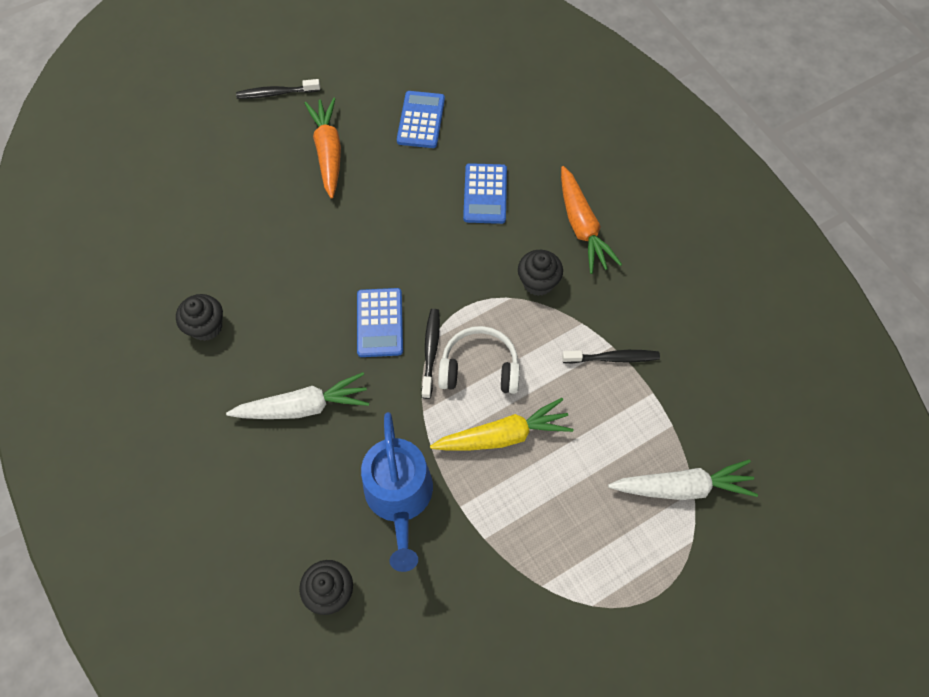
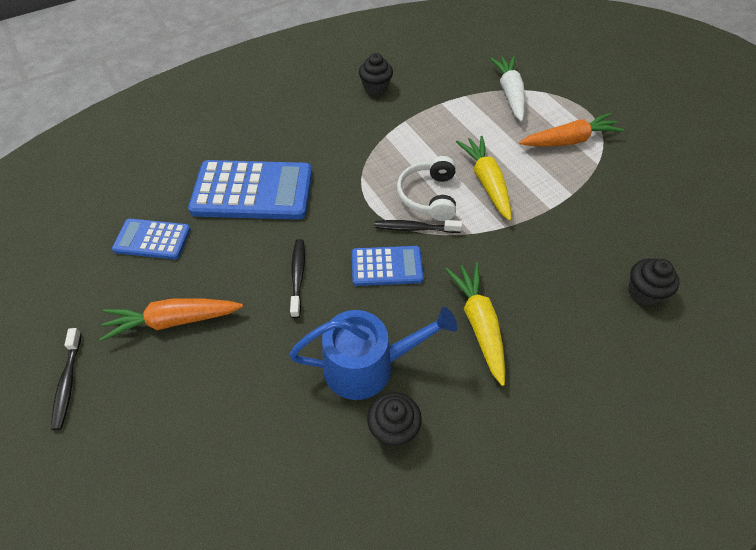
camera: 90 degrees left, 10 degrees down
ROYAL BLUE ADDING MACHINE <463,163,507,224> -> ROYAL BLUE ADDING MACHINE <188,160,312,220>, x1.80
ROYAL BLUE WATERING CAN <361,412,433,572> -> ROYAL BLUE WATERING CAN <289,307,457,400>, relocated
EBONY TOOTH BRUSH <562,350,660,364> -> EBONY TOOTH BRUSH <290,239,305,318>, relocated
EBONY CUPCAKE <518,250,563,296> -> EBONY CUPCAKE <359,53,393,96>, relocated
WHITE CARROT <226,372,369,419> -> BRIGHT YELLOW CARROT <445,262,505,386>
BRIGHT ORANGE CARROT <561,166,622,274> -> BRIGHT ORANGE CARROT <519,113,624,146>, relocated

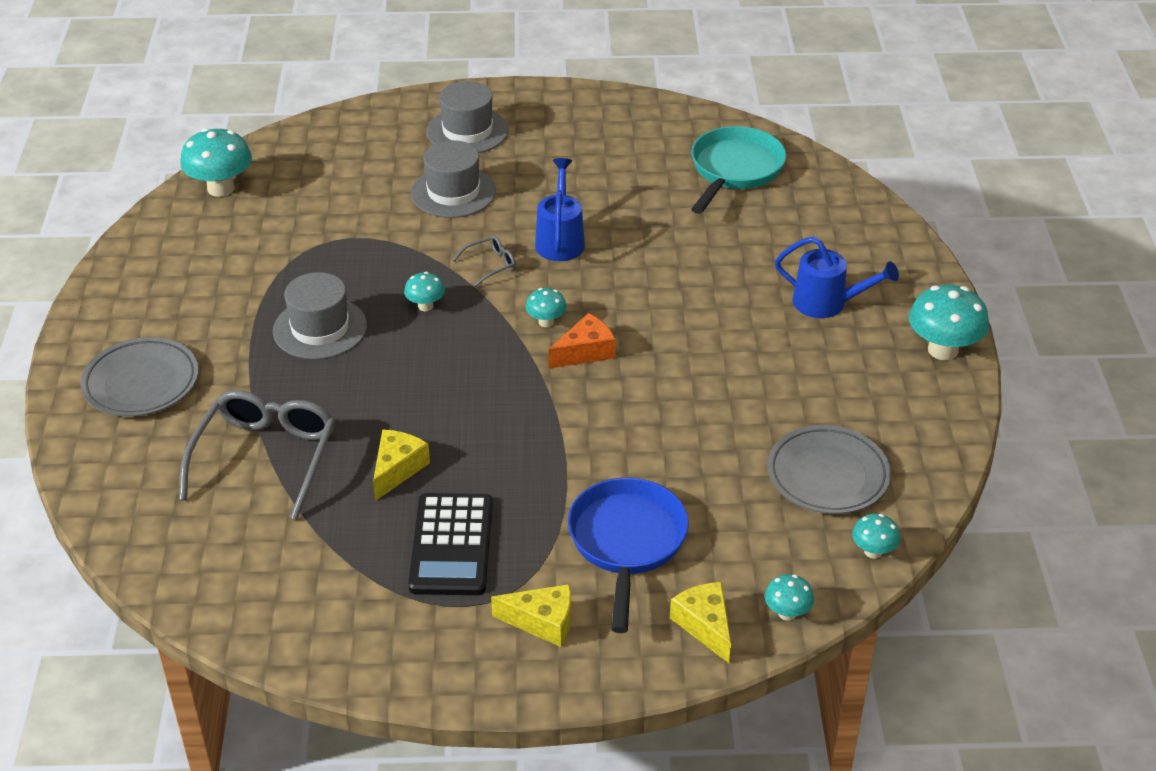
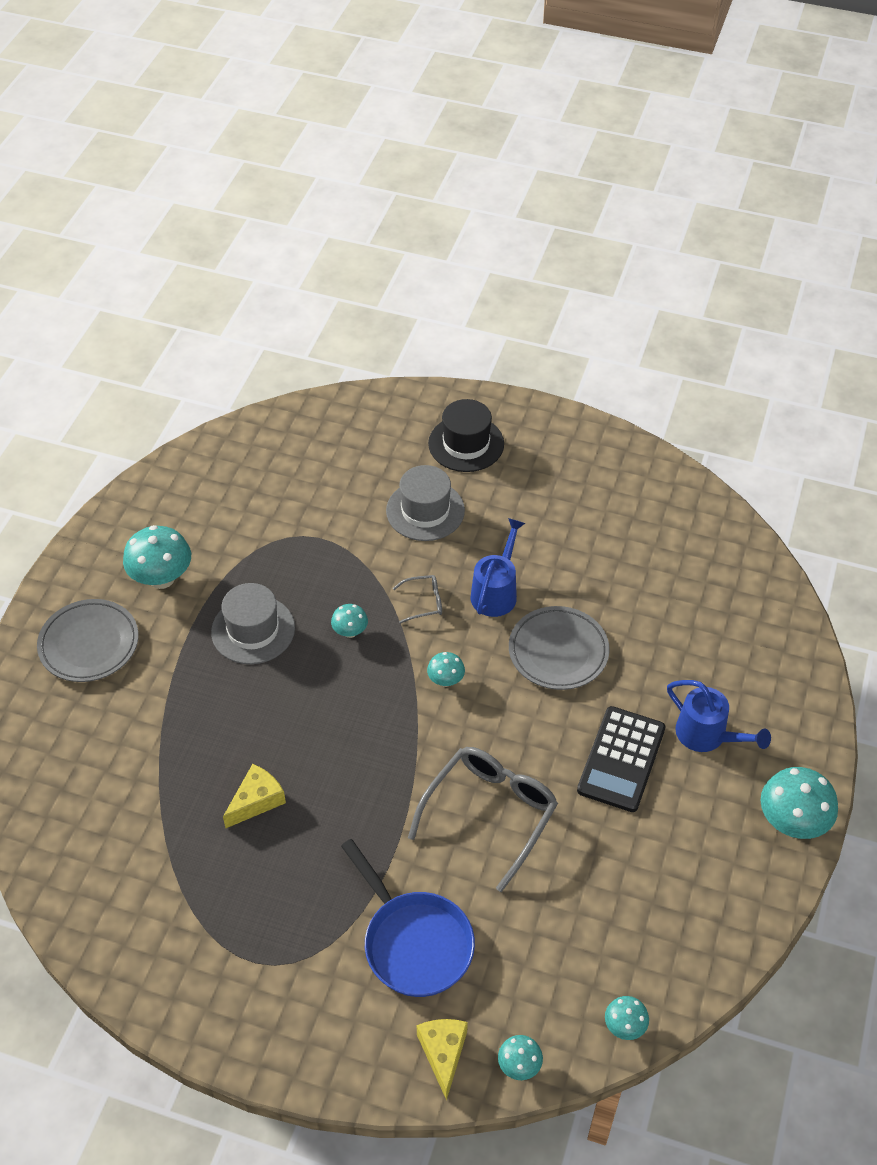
camera: 20 degrees right, 10 degrees up
TEAL TOADSTOOL <180,128,252,197> -> TEAL TOADSTOOL <123,525,191,589>, relocated
ROYAL BLUE SKILLET <568,478,689,633> -> ROYAL BLUE SKILLET <341,839,475,997>, 120 degrees clockwise
GRAY GLASSES <179,390,335,520> -> GRAY GLASSES <408,747,558,892>, relocated
GRAY TOP HAT <427,81,508,153> -> EBONY TOP HAT <428,399,504,472>
GRAY FLAT DISH <767,425,891,514> -> GRAY FLAT DISH <509,606,610,690>, relocated
EBONY ADDING MACHINE <408,493,492,595> -> EBONY ADDING MACHINE <577,706,666,812>, relocated
BRIGHT YELLOW CHEESE WEDGE <491,584,571,647> -> none
BRIGHT ORANGE CHEESE WEDGE <549,313,616,368> -> none
TEAL SKILLET <691,126,786,214> -> none

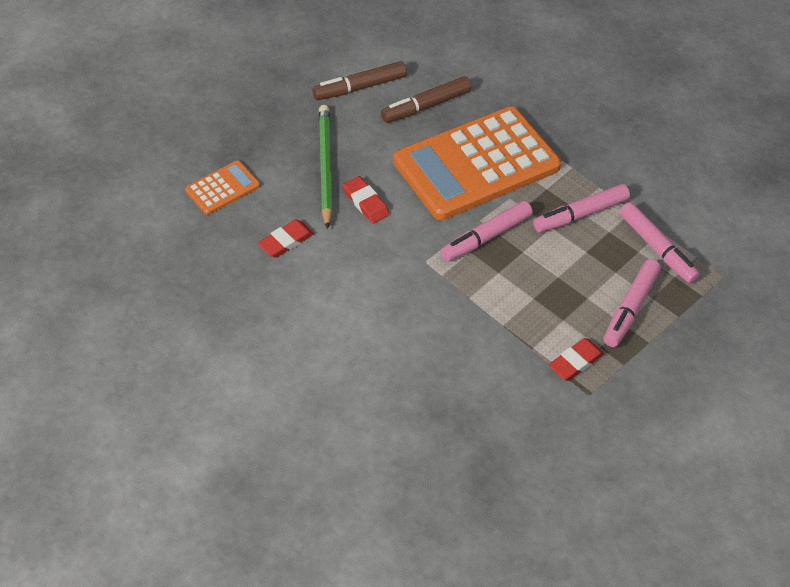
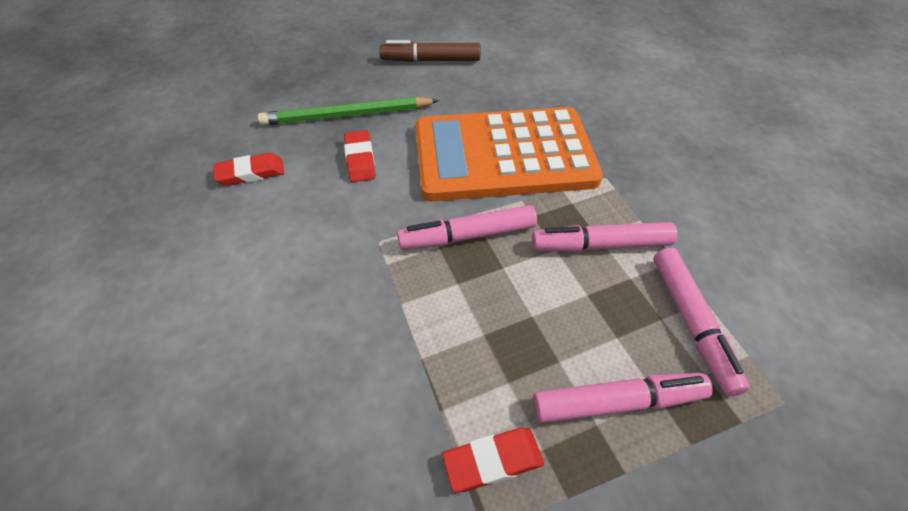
camera: 25 degrees right, 0 degrees up
EMERALD PENCIL <319,105,333,229> -> EMERALD PENCIL <258,97,439,125>, 120 degrees counterclockwise
ROSE-PINK MARKER PEN <604,259,661,347> -> ROSE-PINK MARKER PEN <533,373,713,423>, 150 degrees counterclockwise
BRIGHT ORANGE ADDING MACHINE <185,160,260,215> -> none
RUSSET MARKER PEN <381,76,471,123> -> none

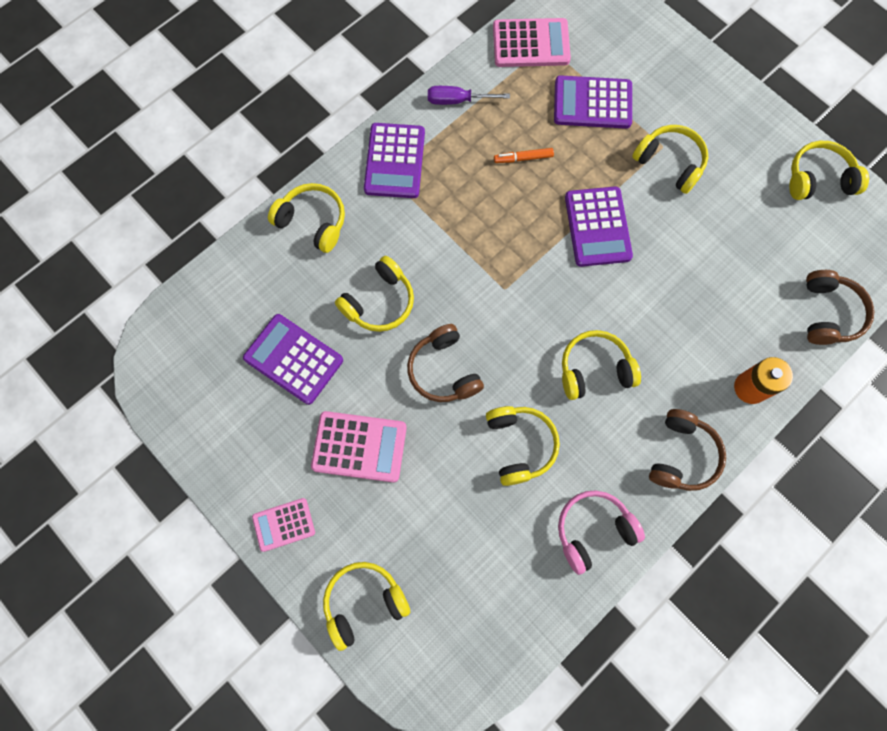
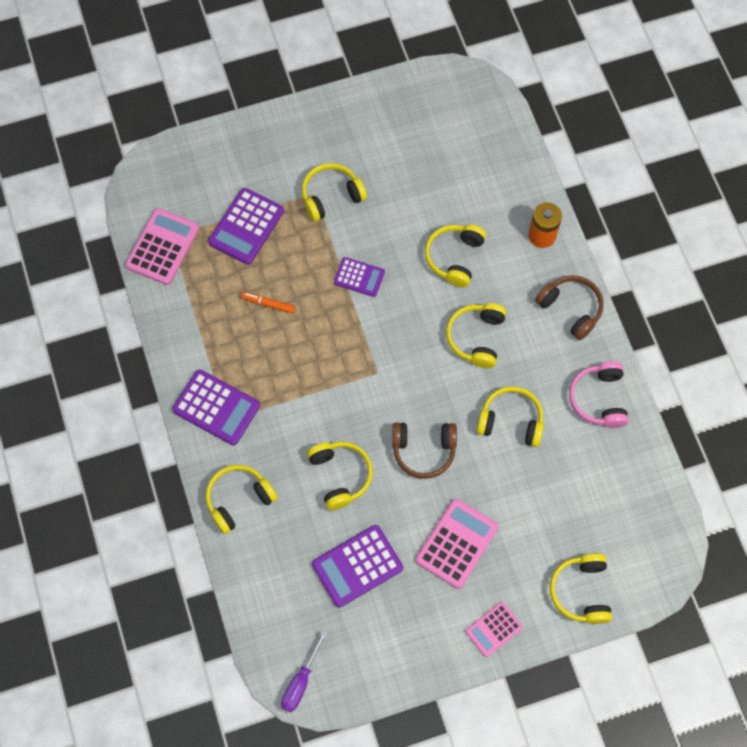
camera: 65 degrees left, 5 degrees down
BRIGHT ORANGE MARKER PEN <494,148,554,163> -> BRIGHT ORANGE MARKER PEN <241,292,295,314>, 90 degrees clockwise
VIOLET HAND SCREWDRIVER <428,86,510,105> -> VIOLET HAND SCREWDRIVER <281,631,327,712>, relocated
VIOLET ADDING MACHINE <565,186,633,267> -> VIOLET ADDING MACHINE <334,257,385,297>, x0.62
BRIGHT YELLOW OVER-EAR HEADPHONES <789,141,869,200> -> BRIGHT YELLOW OVER-EAR HEADPHONES <425,224,486,287>, relocated
ROSE-PINK ADDING MACHINE <252,498,315,552> -> ROSE-PINK ADDING MACHINE <466,602,523,657>, 45 degrees clockwise
RUSSET OVER-EAR HEADPHONES <806,270,874,345> -> none

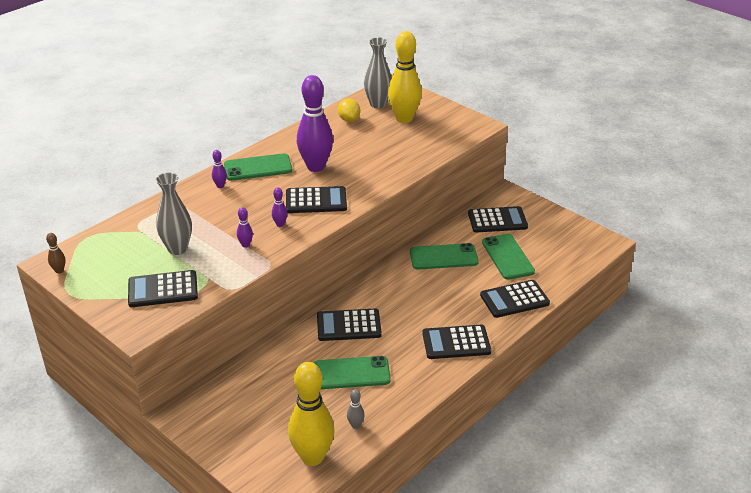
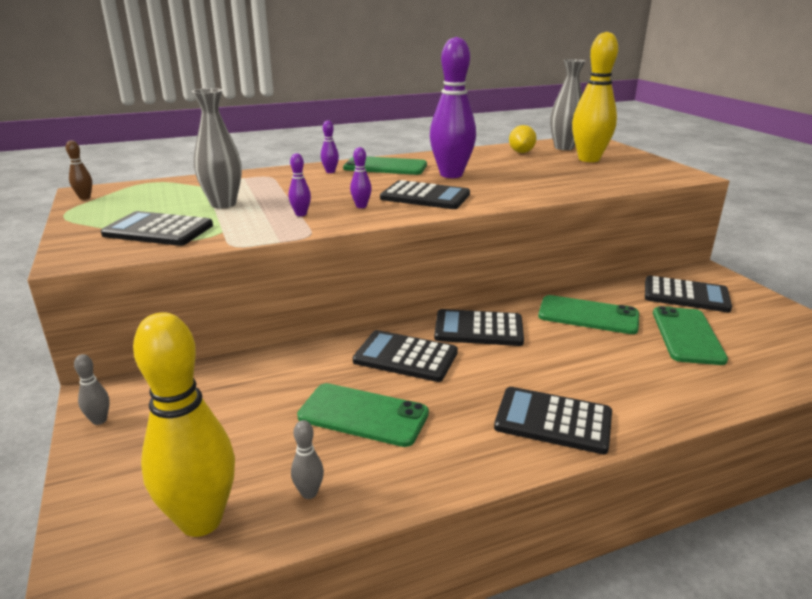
camera: 25 degrees right, 10 degrees down
none -> GRAY SKITTLE <74,354,110,425>
EBONY ADDING MACHINE <480,280,550,318> -> EBONY ADDING MACHINE <434,309,524,346>, relocated

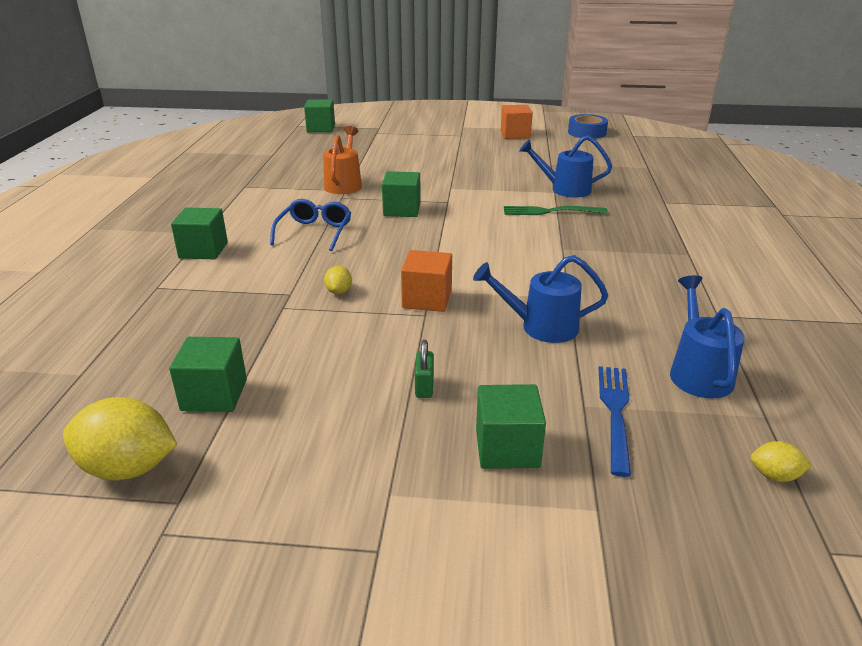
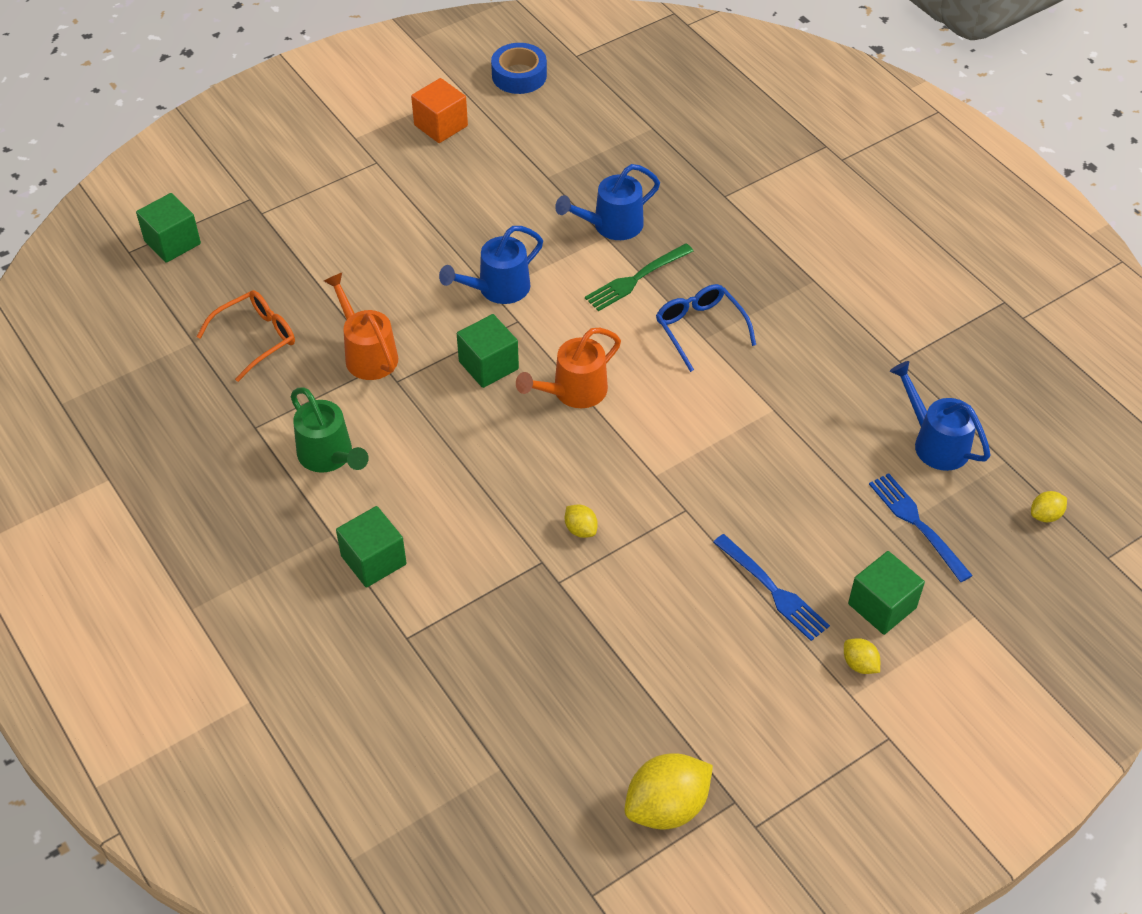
camera: 40 degrees left, 20 degrees up
none -> BRIGHT ORANGE GLASSES <197,290,295,382>
none -> EMERALD WATERING CAN <291,387,369,473>
ROYAL BLUE WATERING CAN <473,255,608,343> -> ROYAL BLUE WATERING CAN <439,226,543,304>, relocated
none -> BRIGHT ORANGE WATERING CAN <516,328,621,408>
ROYAL BLUE GLASSES <270,199,351,251> -> ROYAL BLUE GLASSES <656,284,756,372>, relocated
EMERALD LOCK <415,340,434,398> -> ROYAL BLUE TABLE FORK <713,534,830,641>
none -> BRIGHT YELLOW TOY LEMON <844,638,880,674>
EMERALD BLOCK <169,337,247,412> -> none
BRIGHT ORANGE BLOCK <401,250,452,312> -> none

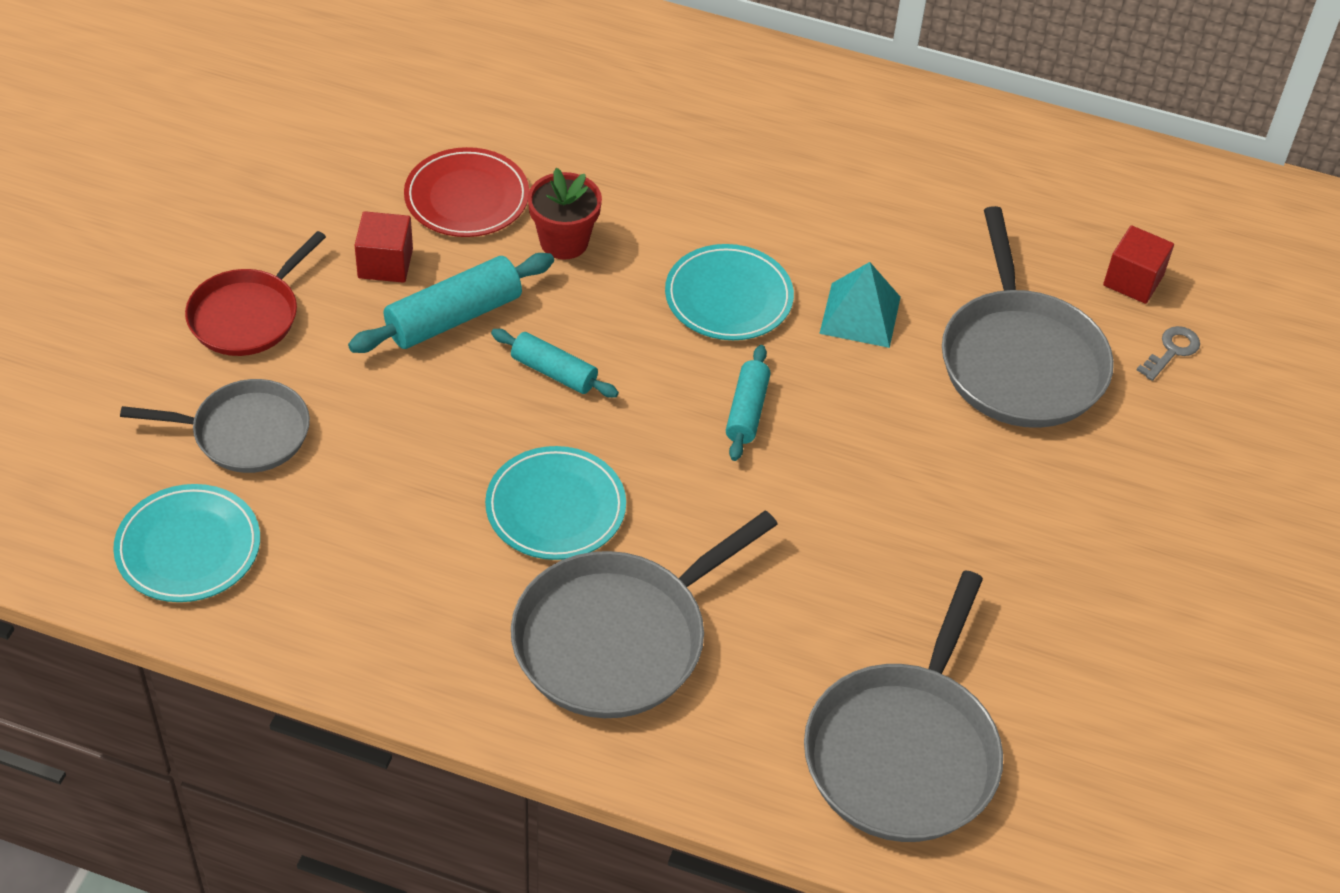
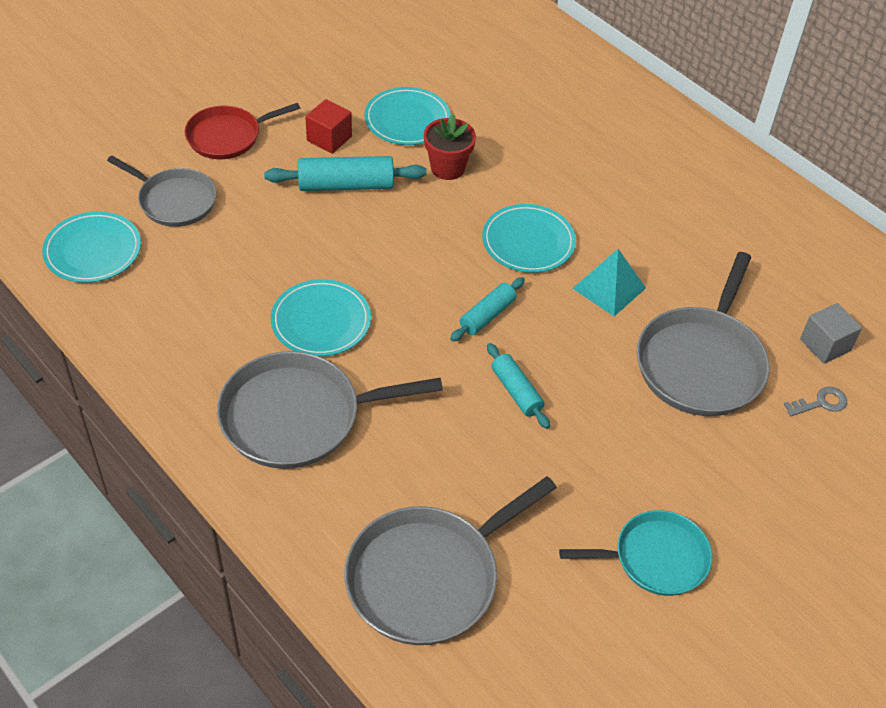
camera: 30 degrees right, 0 degrees up
SCARLET FLAT DISH <404,147,529,237> -> TEAL FLAT DISH <364,87,451,145>
TEAL DOUGH ROLLER <491,329,619,398> -> TEAL DOUGH ROLLER <487,343,550,429>, relocated
none -> TEAL SKILLET <559,510,712,596>
SCARLET BLOCK <1103,225,1174,304> -> GRAY BLOCK <800,303,862,364>

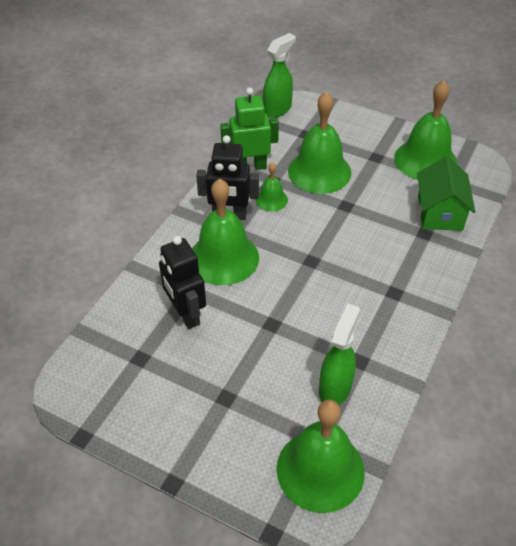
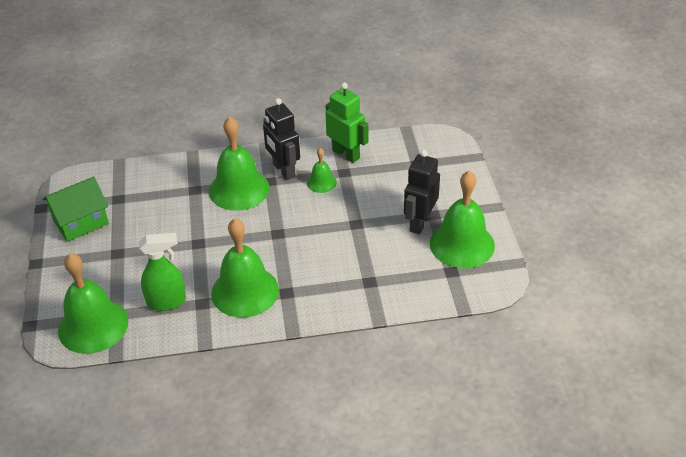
camera: 55 degrees right, 5 degrees down
EMERALD HOUSE <417,156,475,231> -> EMERALD HOUSE <42,177,109,242>, relocated
EMERALD SCHOOL BELL <288,91,351,194> -> EMERALD SCHOOL BELL <211,218,279,318>, relocated
EBONY ROBOT <159,236,206,329> -> EBONY ROBOT <404,150,440,234>, relocated
EMERALD SPRAYER <263,33,296,118> -> none

